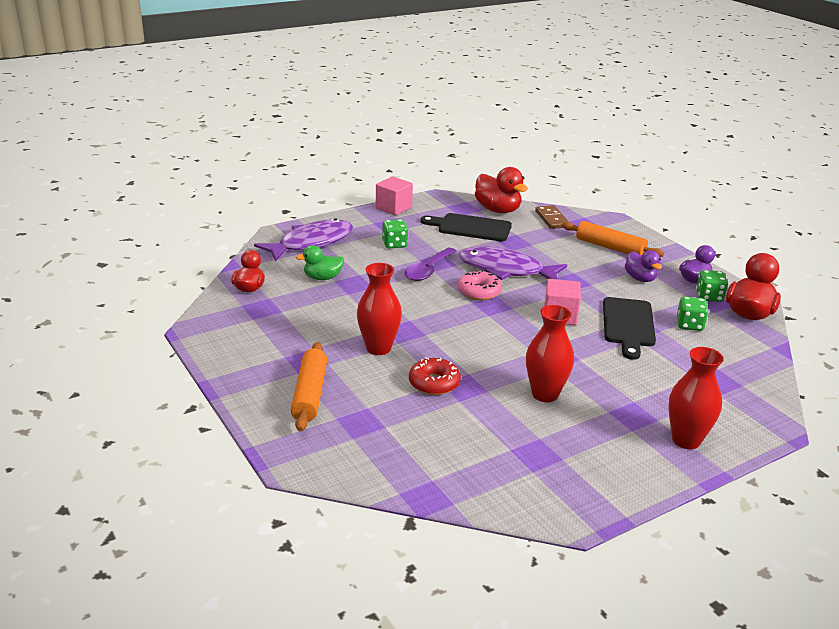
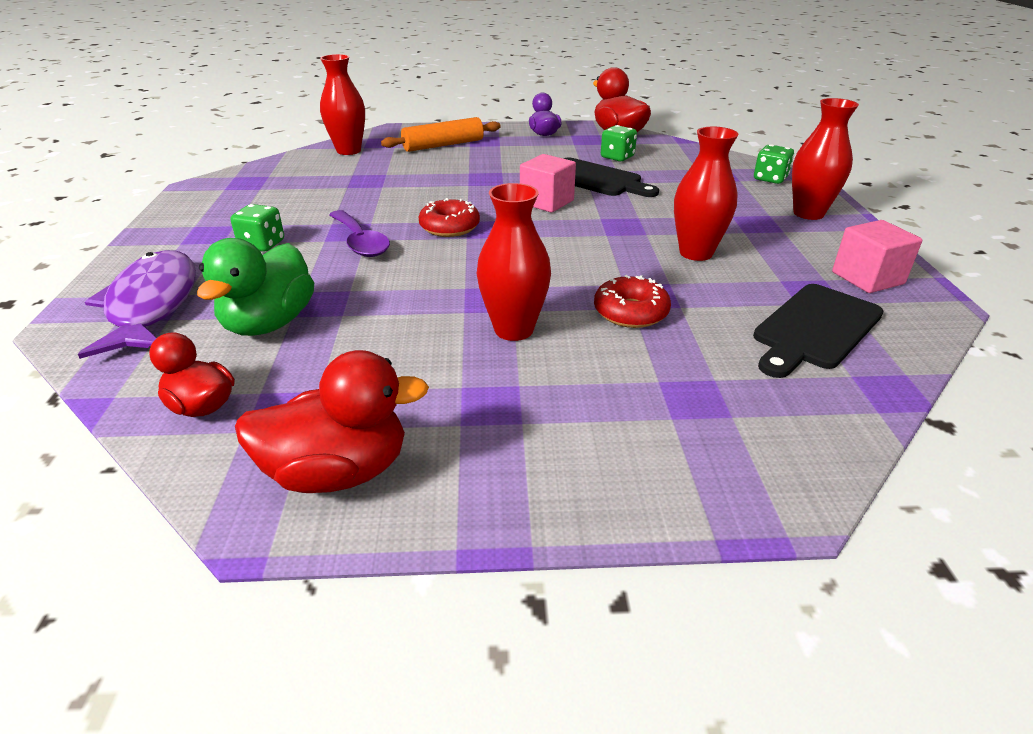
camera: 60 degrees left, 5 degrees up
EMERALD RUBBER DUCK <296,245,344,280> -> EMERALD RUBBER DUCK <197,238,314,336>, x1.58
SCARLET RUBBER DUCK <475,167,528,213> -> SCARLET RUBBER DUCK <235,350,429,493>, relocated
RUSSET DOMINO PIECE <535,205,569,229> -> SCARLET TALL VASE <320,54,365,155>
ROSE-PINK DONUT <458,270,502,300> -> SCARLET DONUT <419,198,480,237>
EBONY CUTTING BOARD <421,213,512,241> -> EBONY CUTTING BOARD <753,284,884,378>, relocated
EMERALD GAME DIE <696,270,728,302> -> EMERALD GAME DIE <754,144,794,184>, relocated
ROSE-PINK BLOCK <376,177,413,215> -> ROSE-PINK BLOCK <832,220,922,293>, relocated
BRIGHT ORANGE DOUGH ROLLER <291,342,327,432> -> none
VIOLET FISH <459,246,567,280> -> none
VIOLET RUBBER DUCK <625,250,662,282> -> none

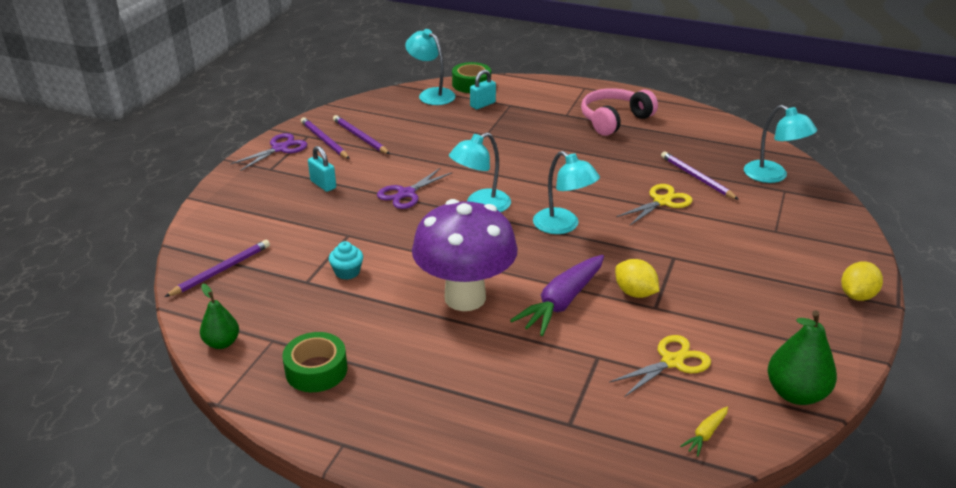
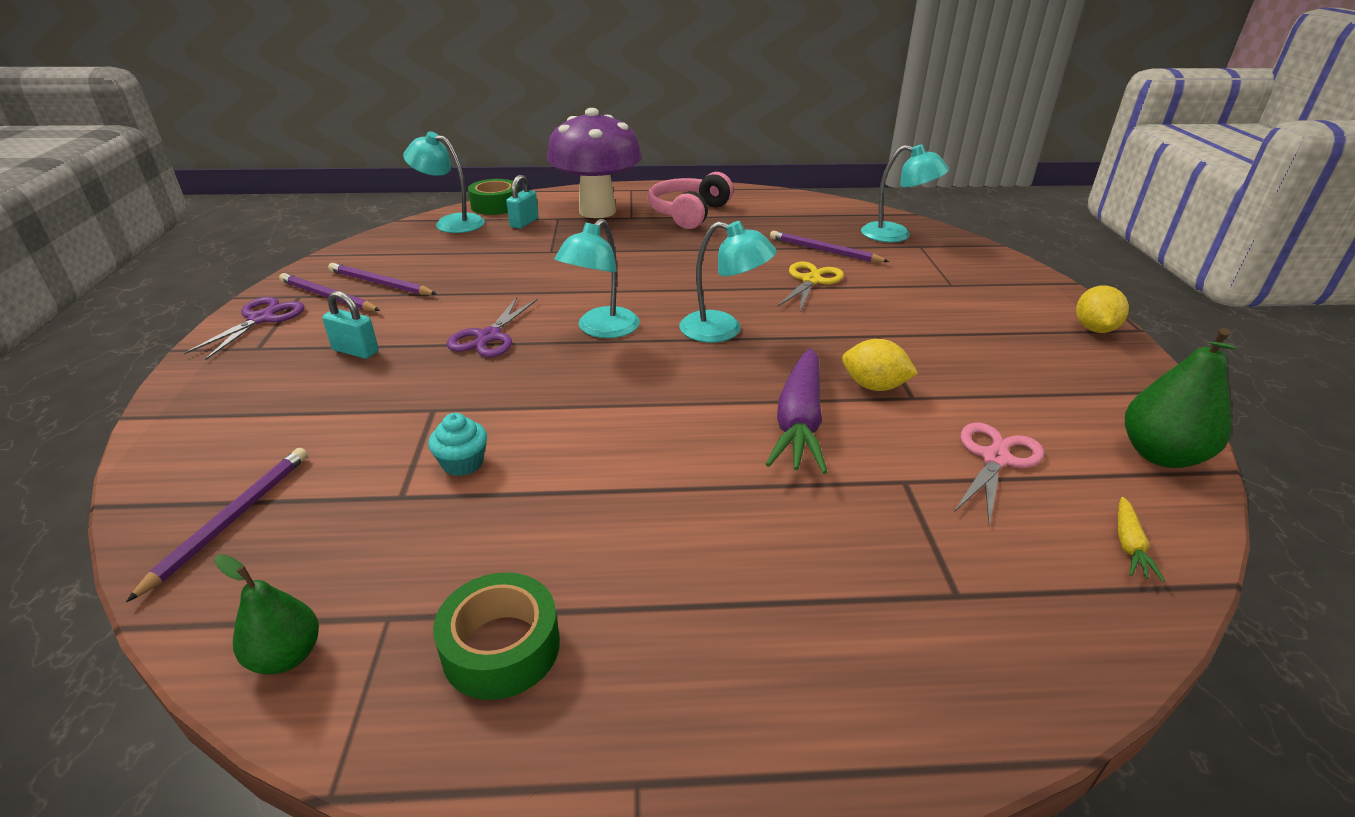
camera: 25 degrees left, 0 degrees up
VIOLET TOADSTOOL <412,199,518,311> -> VIOLET TOADSTOOL <547,108,642,218>, relocated
BRIGHT YELLOW SCISSORS <609,335,711,397> -> ROSE-PINK SCISSORS <954,423,1044,526>

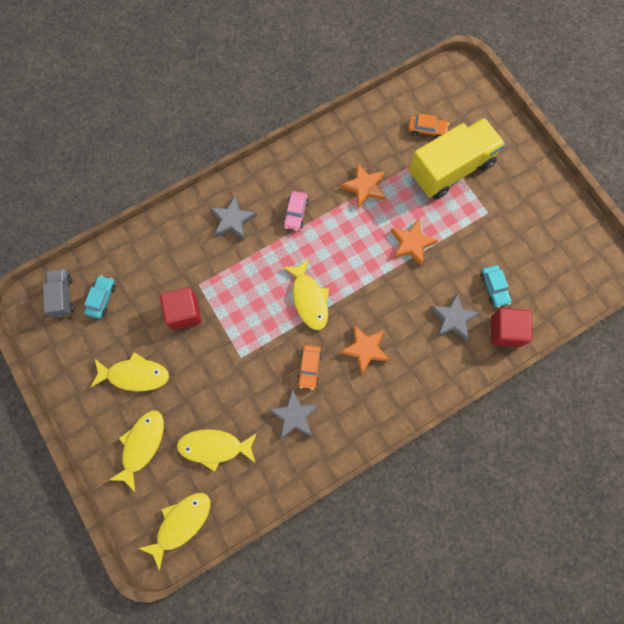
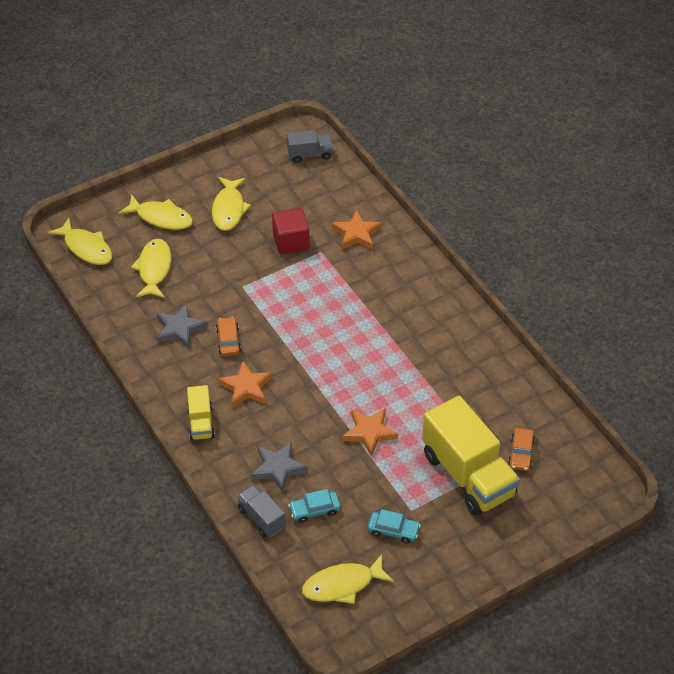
camera: 90 degrees right, 25 degrees down
none -> BRIGHT YELLOW LORRY <187,385,215,440>
BRIGHT ORANGE CAR <297,345,322,390> -> BRIGHT ORANGE CAR <216,317,241,356>, 75 degrees clockwise
SCARLET BLOCK <491,308,532,347> -> GRAY LORRY <237,484,286,537>
BRIGHT YELLOW FISH <283,258,329,330> -> BRIGHT YELLOW FISH <302,554,394,604>, relocated
BRIGHT ORANGE FIVE-POINTED STAR <340,163,386,208> -> BRIGHT ORANGE FIVE-POINTED STAR <332,210,382,249>, relocated
TEAL CAR <84,275,116,319> -> TEAL CAR <368,509,421,543>, relocated
GRAY FIVE-POINTED STAR <210,195,257,241> -> none
ROSE-PINK CAR <283,191,309,231> -> none

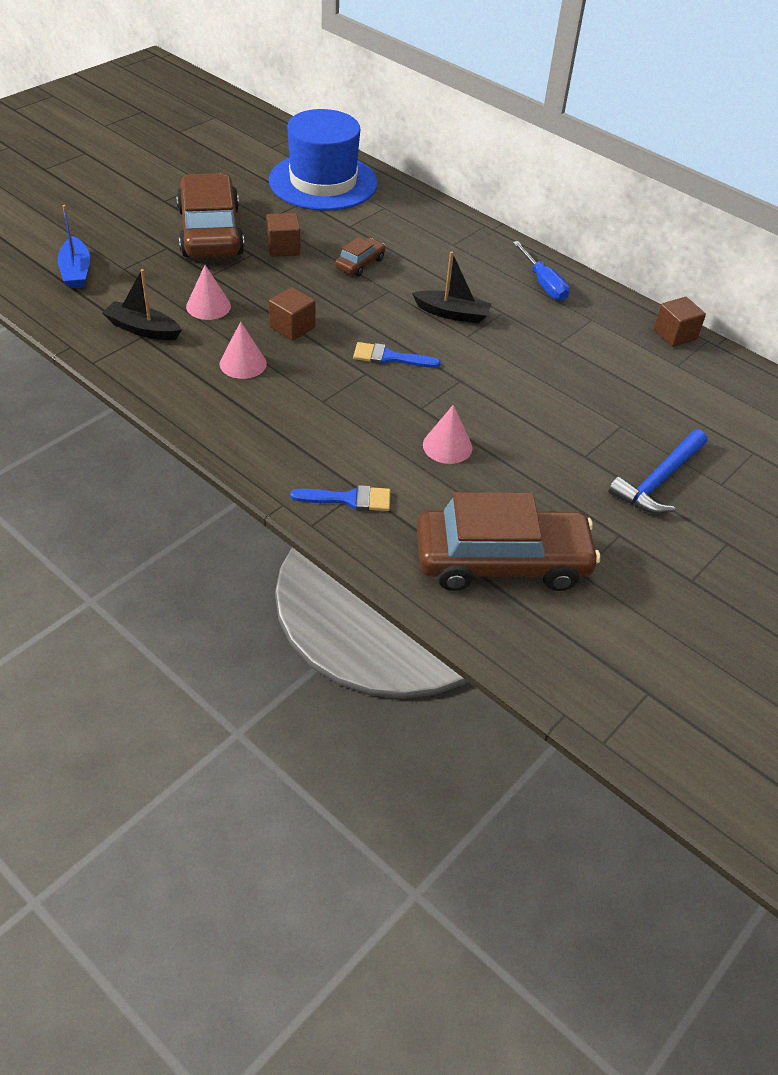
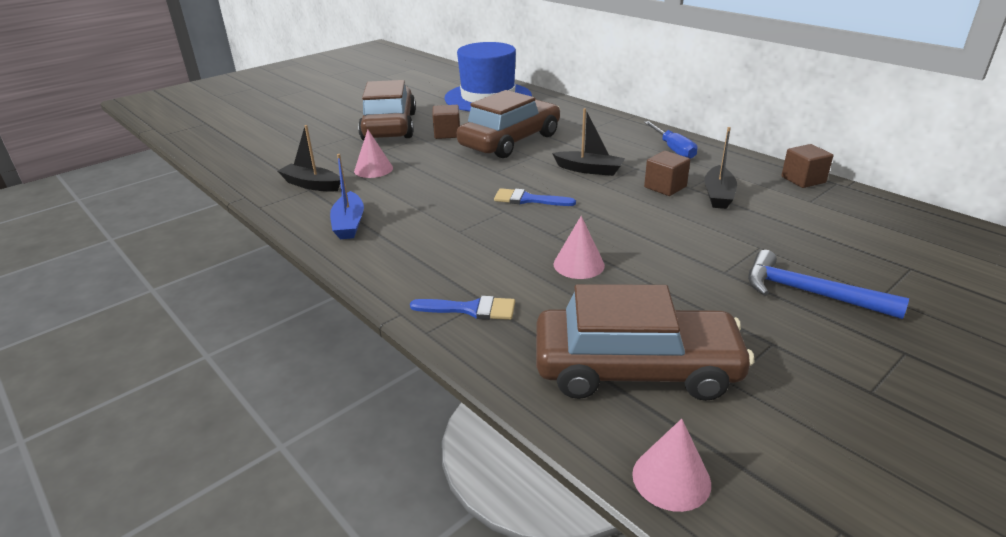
camera: 10 degrees right, 15 degrees down
ROYAL BLUE BOAT <57,205,90,288> -> ROYAL BLUE BOAT <330,154,364,239>, relocated
RUSSET CAR <335,237,385,276> -> RUSSET CAR <457,90,560,158>, x2.27
ROSE-PINK SOLID CONE <219,322,267,379> -> ROSE-PINK SOLID CONE <632,419,711,512>, relocated
RUSSET BLOCK <269,287,315,341> -> RUSSET BLOCK <644,151,690,196>, relocated
none -> EBONY BOAT <704,127,737,209>
ROYAL BLUE CARPENTER'S HAMMER <609,429,707,514> -> ROYAL BLUE CARPENTER'S HAMMER <748,250,909,319>, 75 degrees clockwise

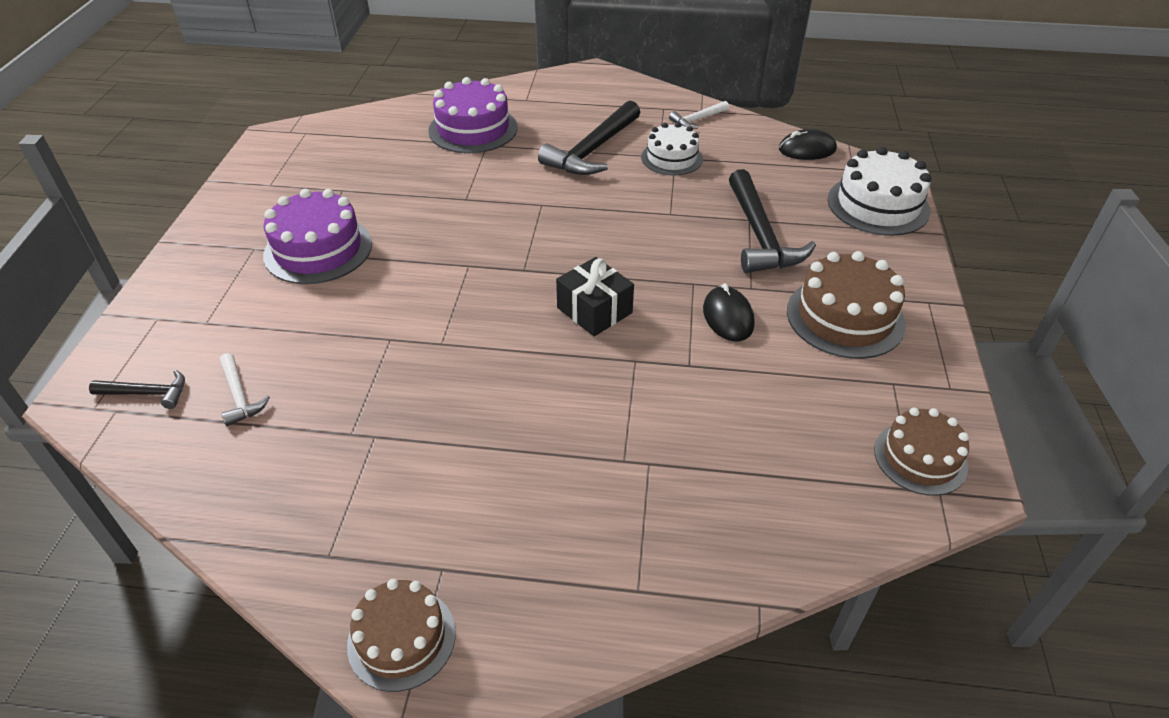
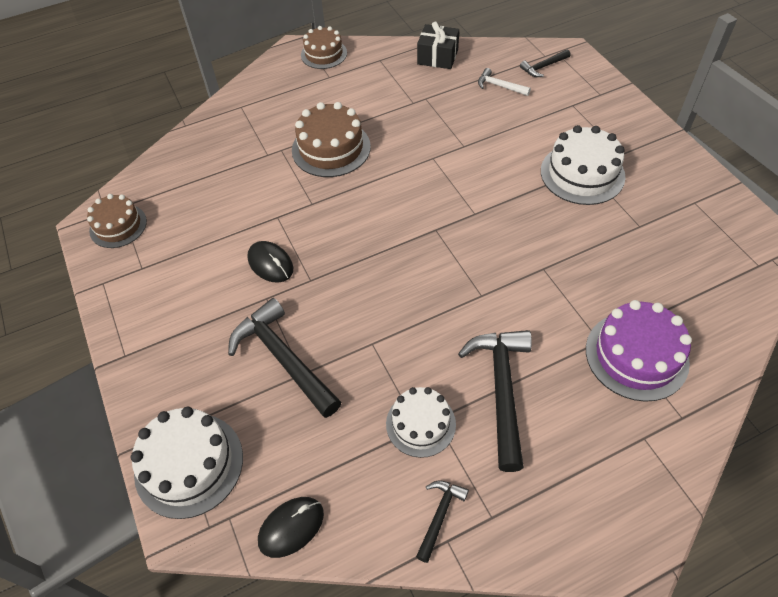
camera: 150 degrees right, 10 degrees up
RUSSET GATEAU <787,251,906,359> -> RUSSET GATEAU <292,102,371,177>, relocated
WHITE CARPENTER'S HAMMER <669,101,729,129> -> EBONY CARPENTER'S HAMMER <416,481,469,563>
EBONY PRESENT <556,257,634,336> -> EBONY PRESENT <417,22,459,69>, relocated
VIOLET GATEAU <263,189,372,284> -> WHITE GATEAU <541,125,626,205>

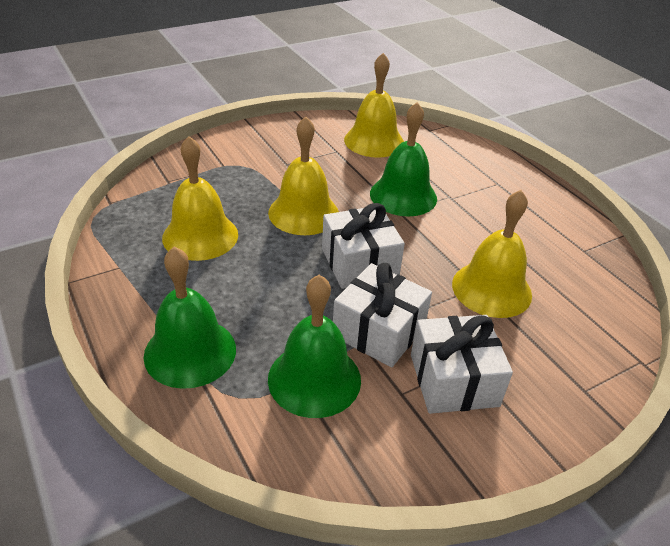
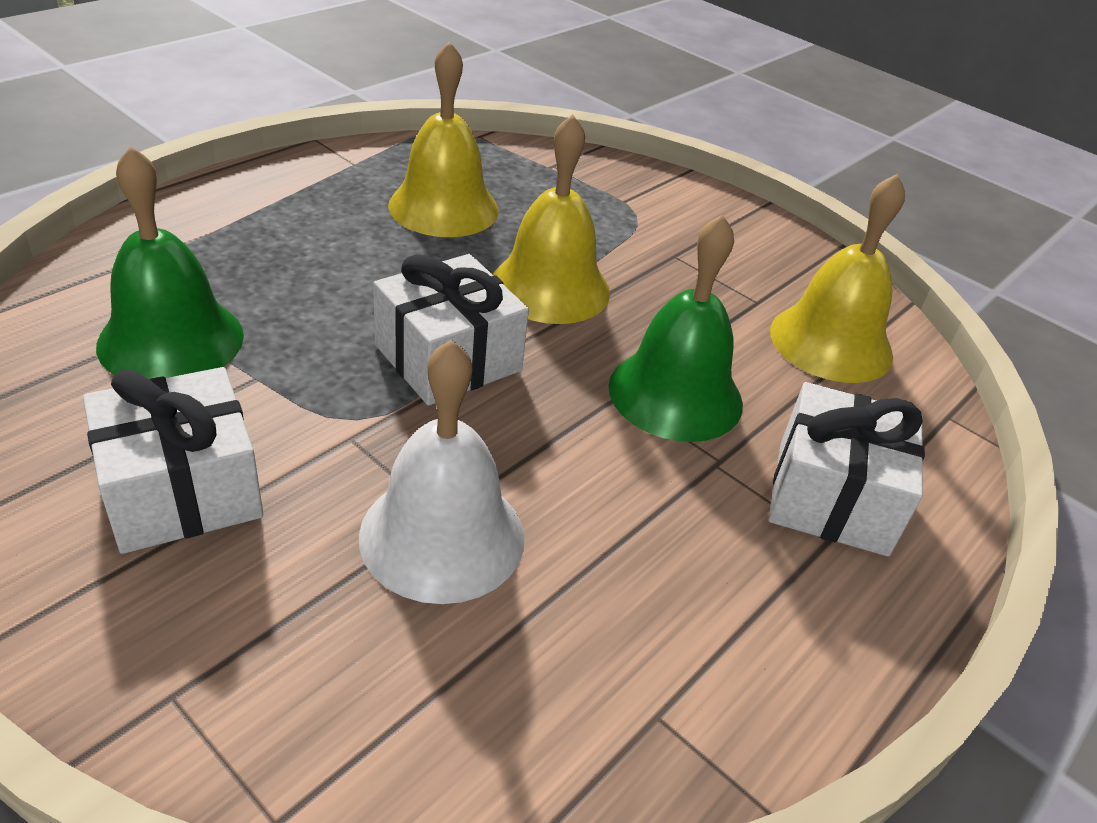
camera: 70 degrees right, 0 degrees up
BRIGHT YELLOW SCHOOL BELL <452,190,532,318> -> WHITE SCHOOL BELL <359,339,525,604>
WHITE PRESENT <333,263,432,368> -> WHITE PRESENT <768,382,925,556>, relocated
EMERALD SCHOOL BELL <144,246,236,389> -> none

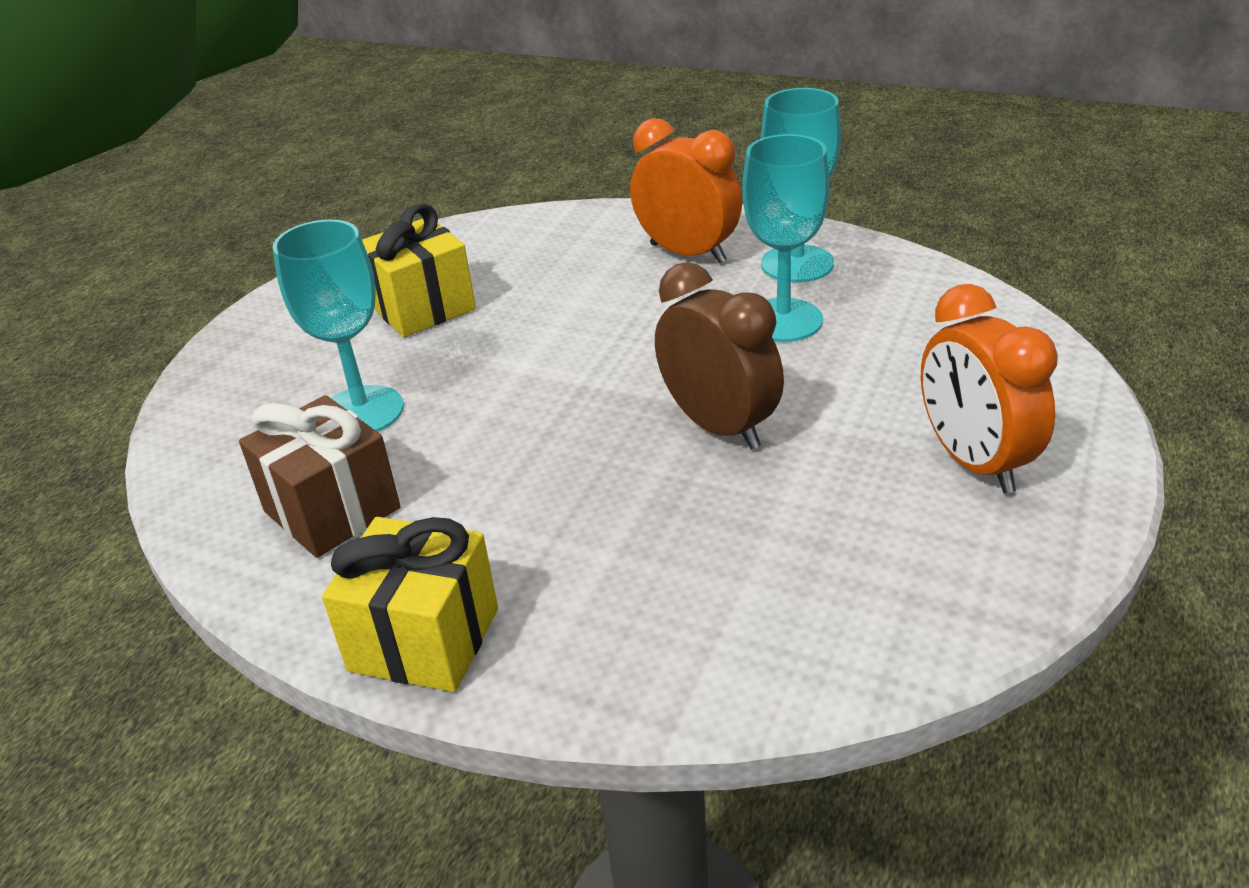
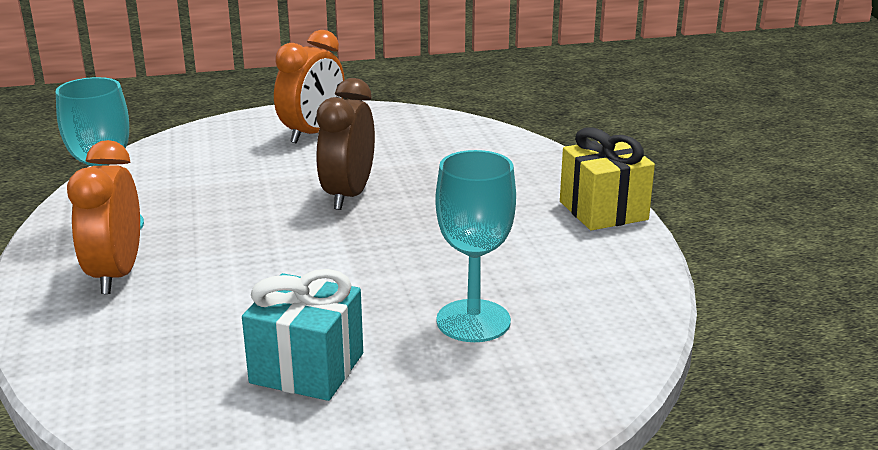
camera: 130 degrees left, 10 degrees down
BRIGHT YELLOW PRESENT <362,204,476,337> -> TEAL PRESENT <242,269,363,401>
RUSSET PRESENT <239,395,400,558> -> none
TEAL CHALICE <742,134,830,342> -> none

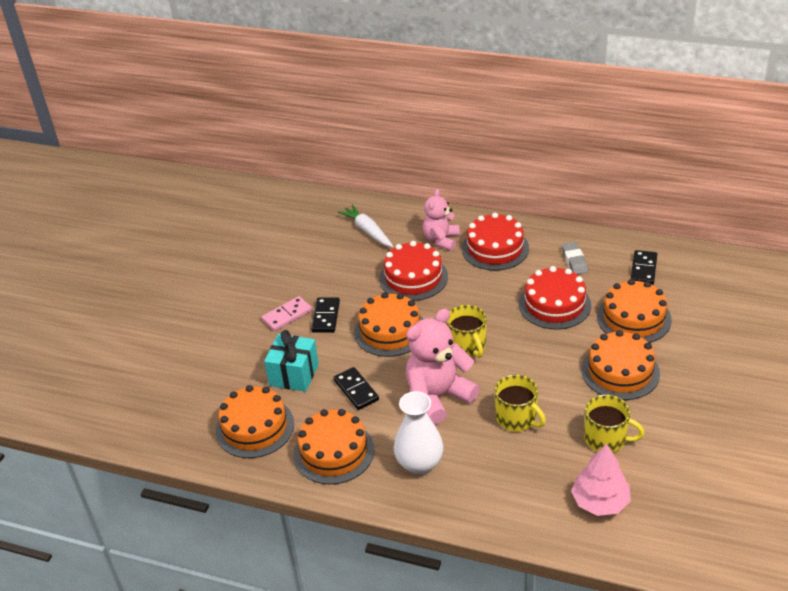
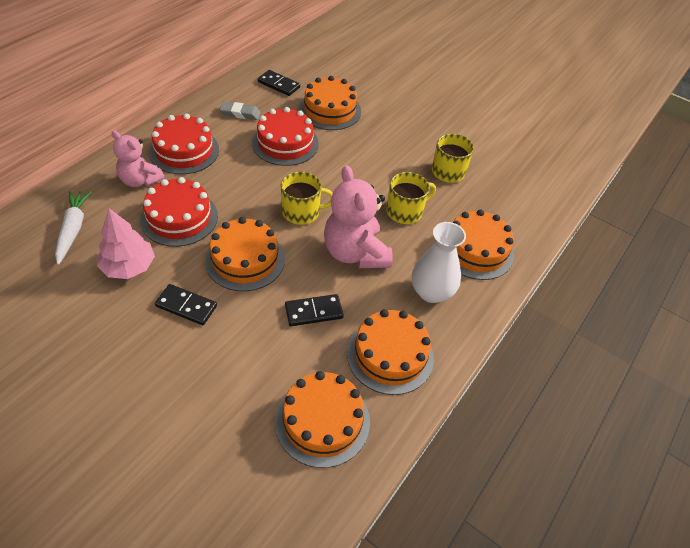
camera: 80 degrees left, 10 degrees up
WHITE CARROT <338,204,393,247> -> WHITE CARROT <55,191,92,265>, 105 degrees clockwise
ROSE-PINK TREE <571,444,631,516> -> ROSE-PINK TREE <97,208,155,279>, relocated
BRIGHT ORANGE GATEAU <581,330,660,400> -> BRIGHT ORANGE GATEAU <453,210,514,280>, relocated
ROSE-PINK DOMINO PIECE <262,296,312,331> -> none
TEAL PRESENT <264,330,319,392> -> none

